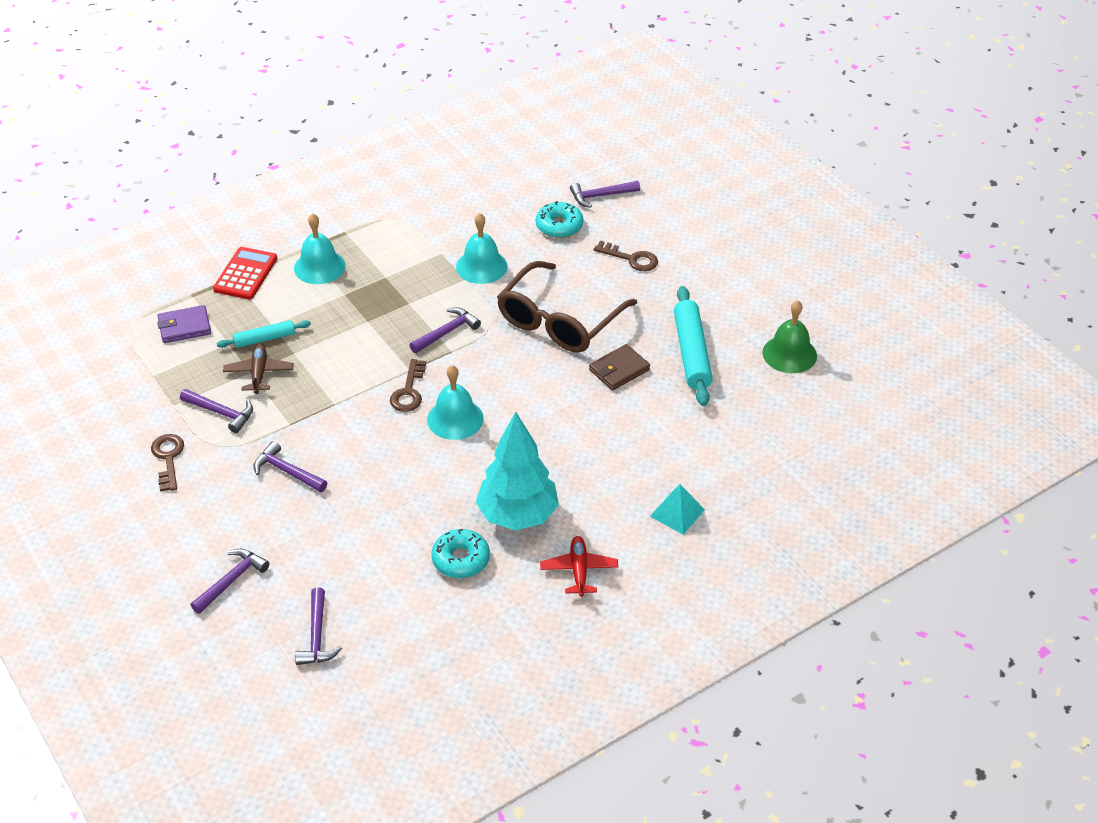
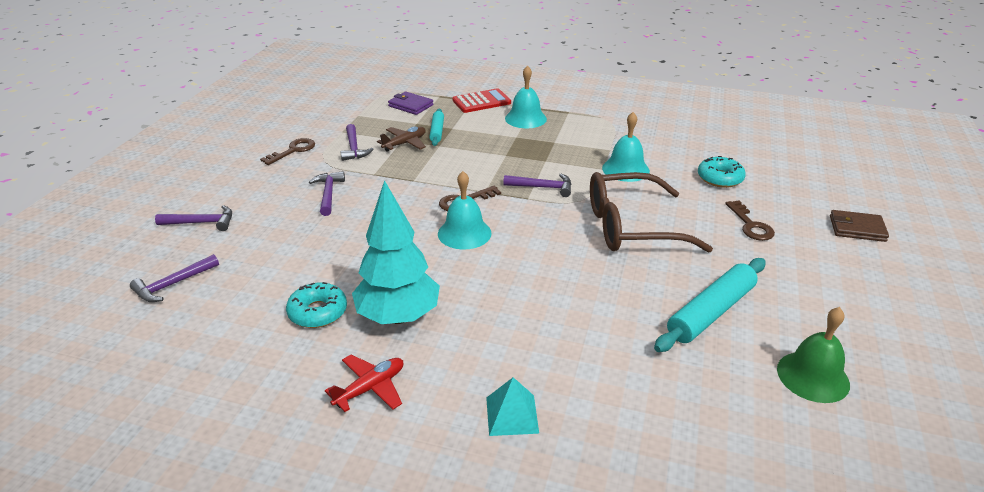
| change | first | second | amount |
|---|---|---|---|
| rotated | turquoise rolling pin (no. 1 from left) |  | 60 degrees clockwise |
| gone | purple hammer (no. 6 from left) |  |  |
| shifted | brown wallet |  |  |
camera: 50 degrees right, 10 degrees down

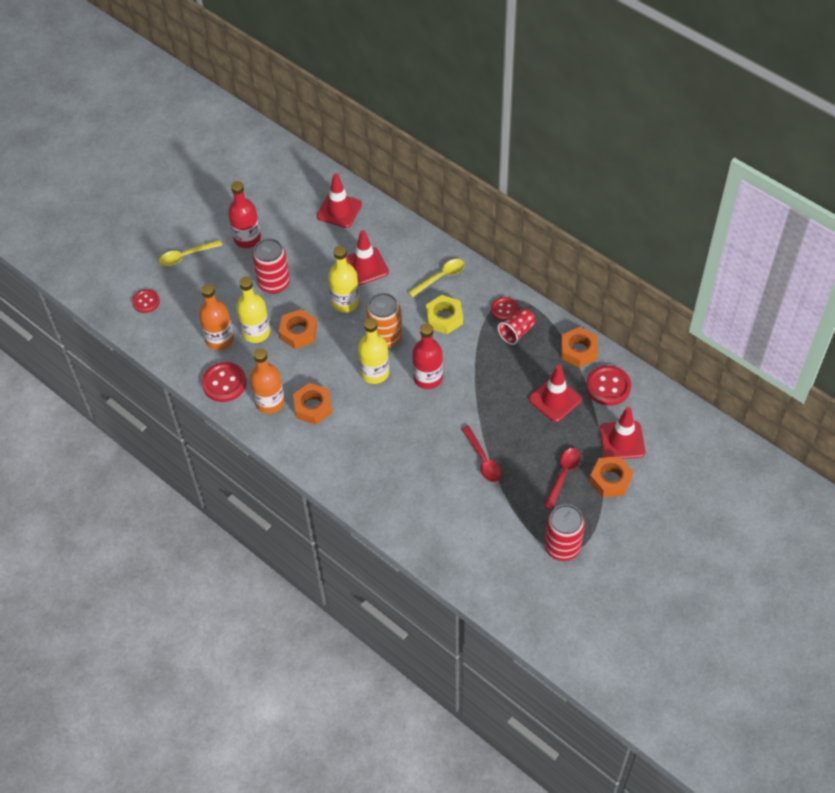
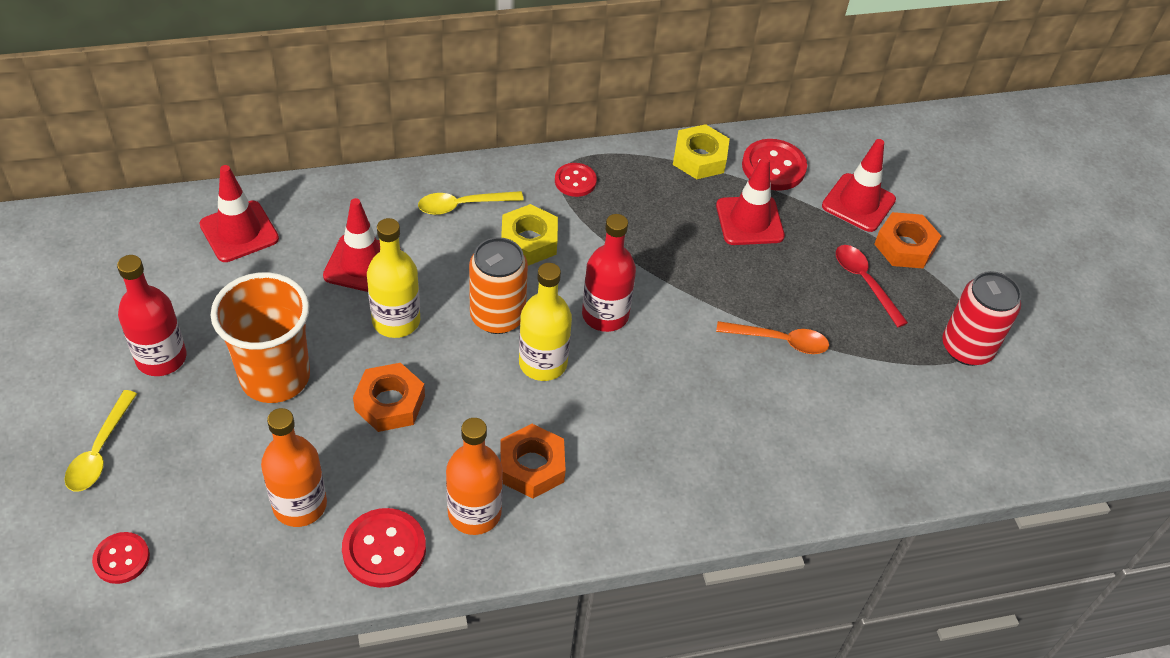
| change | first | second | amount |
|---|---|---|---|
| gone | yellow bottle (no. 1 from left) |  |  |
| swapped | red can (no. 1 from left) | orange cup |  |
| rotated | yellow spoon (no. 2 from left) |  | 105 degrees counterclockwise |
| repainted | red spoon (no. 1 from left) | orange spoon |  |
| gone | red cup |  |  |
| repainted | orange nut (no. 3 from left) | yellow nut (no. 2 from left) |  |
camera: 60 degrees left, 5 degrees down

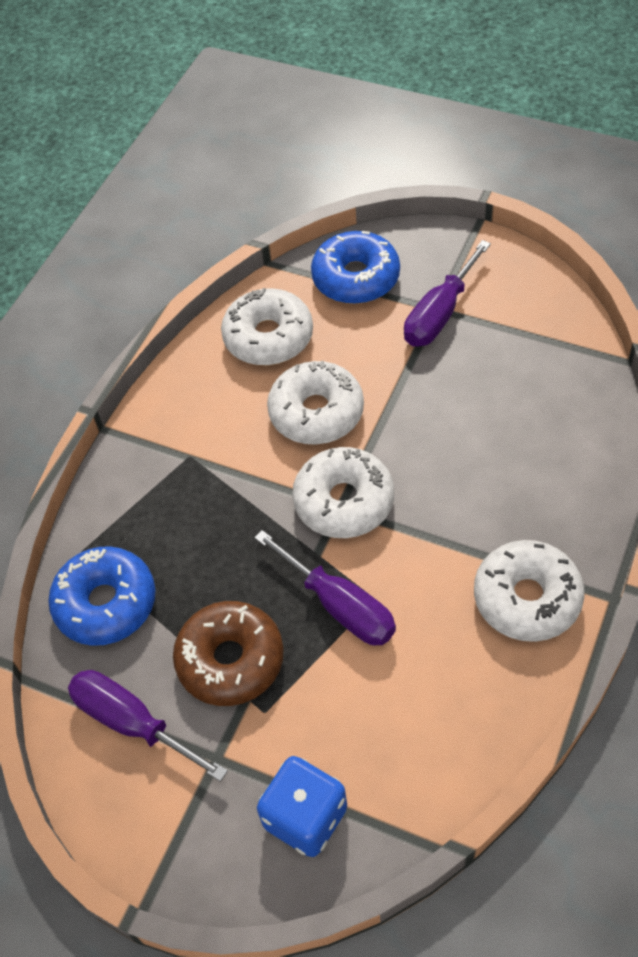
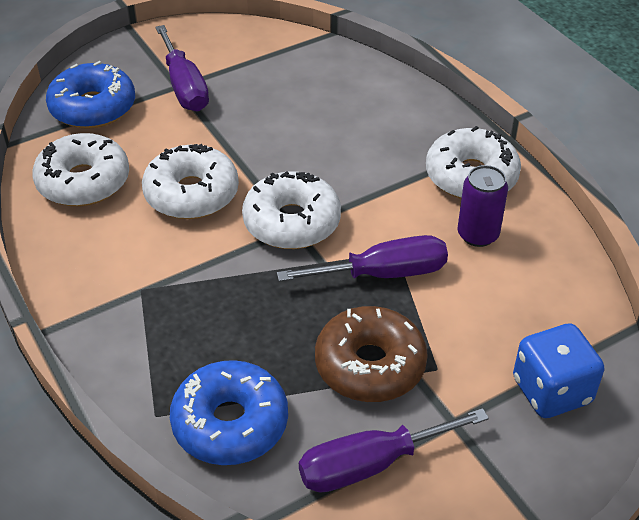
| change | first | second | amount |
|---|---|---|---|
| new |  | purple can |  |
camera: 60 degrees left, 10 degrees down

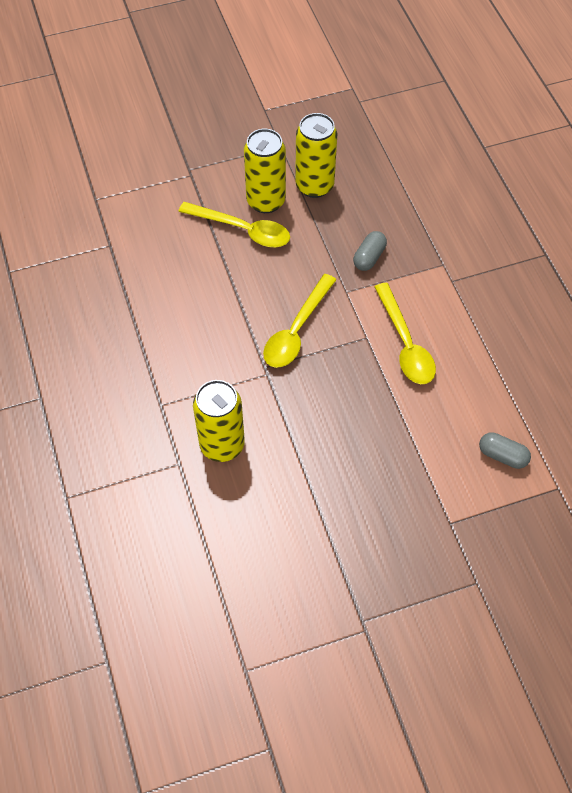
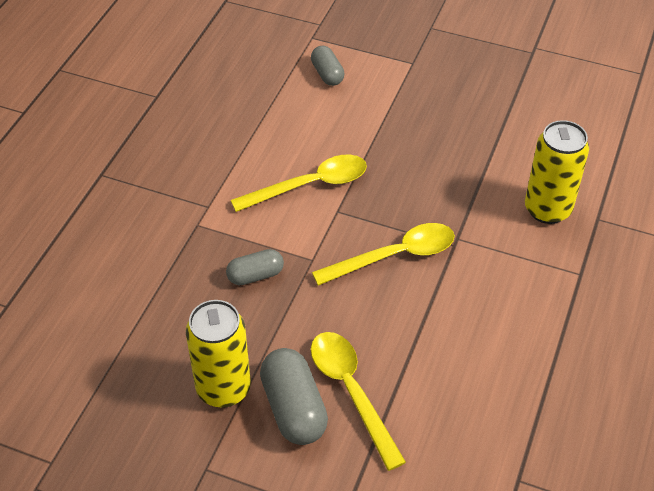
| change | first | second | amount |
|---|---|---|---|
| swapped | yellow can (no. 2 from left) | grey capsule (no. 2 from left) |  |
| rotated | yellow spoon (no. 3 from left in the first image) | yellow spoon (no. 1 from left) | 45 degrees clockwise |
camera: 140 degrees left, 10 degrees down

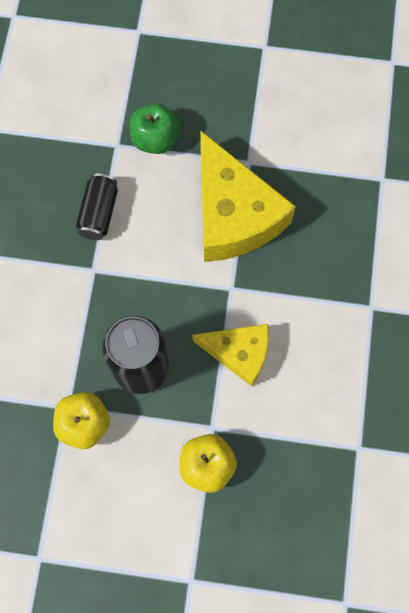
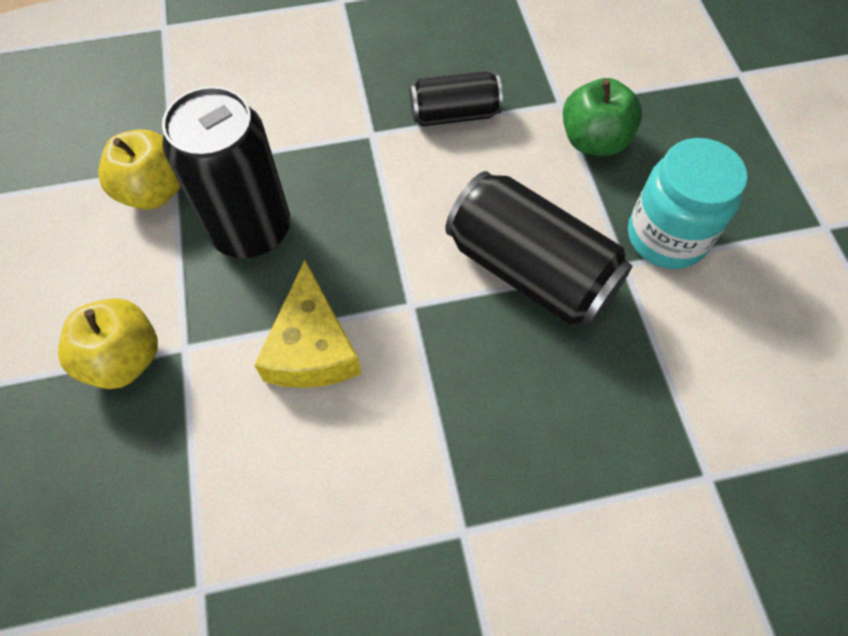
| change | first | second | amount |
|---|---|---|---|
| swapped | yellow cheese (no. 2 from left) | black can (no. 3 from left) |  |
| new |  | turquoise jar |  |
camera: 70 degrees right, 10 degrees down

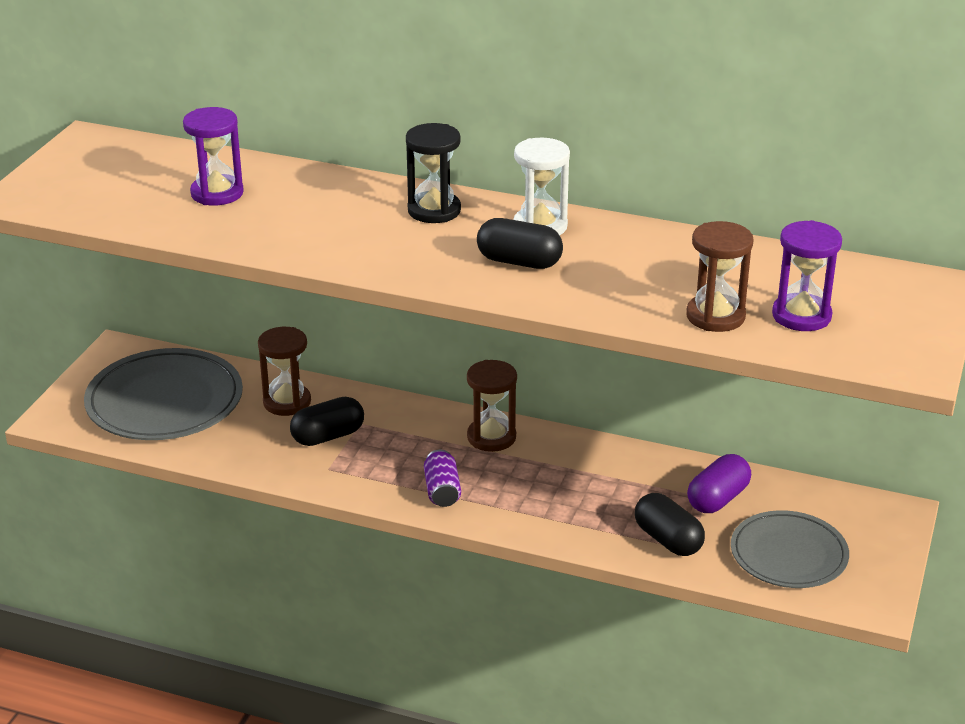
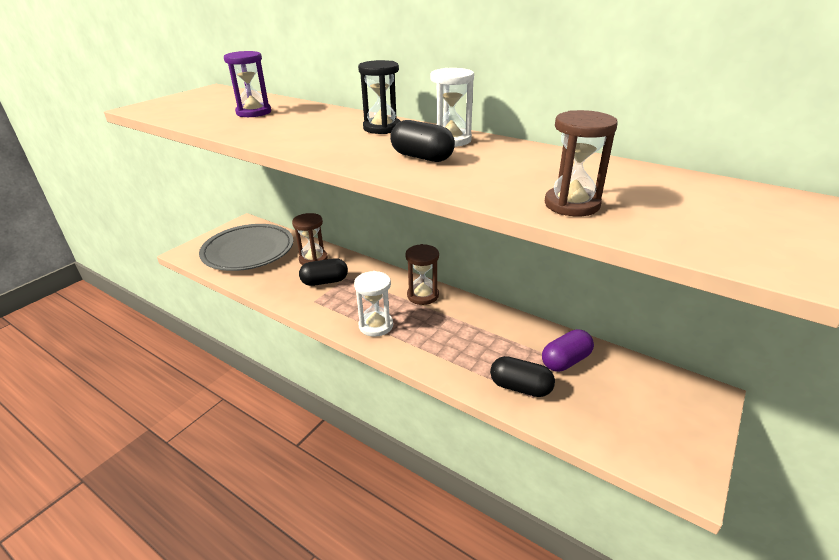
| change | first | second | amount |
|---|---|---|---|
| swapped | purple can | white hourglass (no. 1 from left) |  |
| rotated | black capsule (no. 3 from left) |  | 45 degrees counterclockwise |
| gone | grey plate (no. 2 from left) |  |  |
| gone | purple hourglass (no. 2 from left) |  |  |
camera: 15 degrees right, 0 degrees up

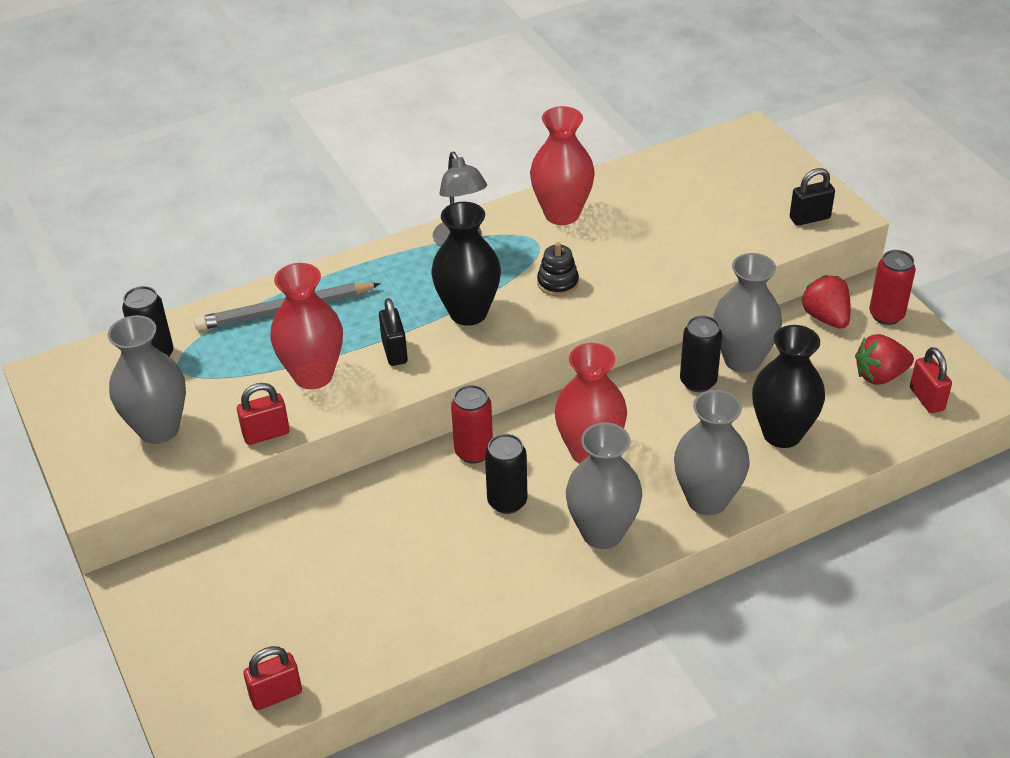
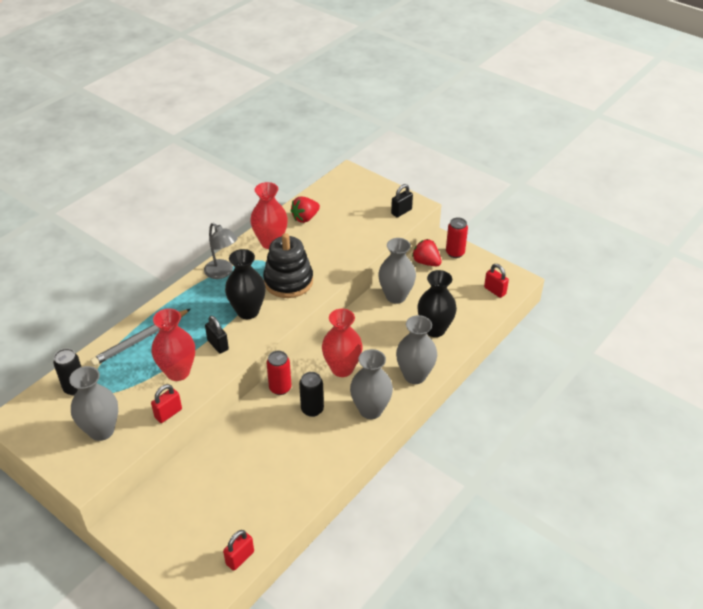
| change | first | second | amount |
|---|---|---|---|
| scaled | black stacking toy |  | x2.08 |
| gone | black can (no. 3 from left) |  |  |
| shifted | red strawberry (no. 2 from left in the first image) | red strawberry (no. 1 from left) |  |
camera: 25 degrees left, 0 degrees up

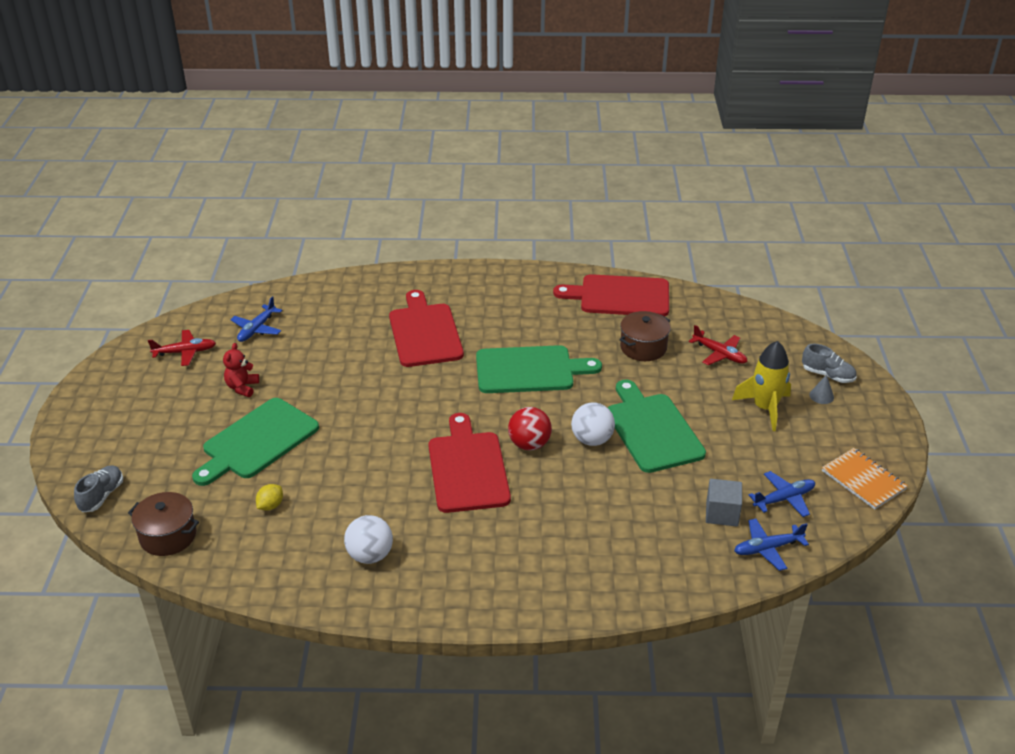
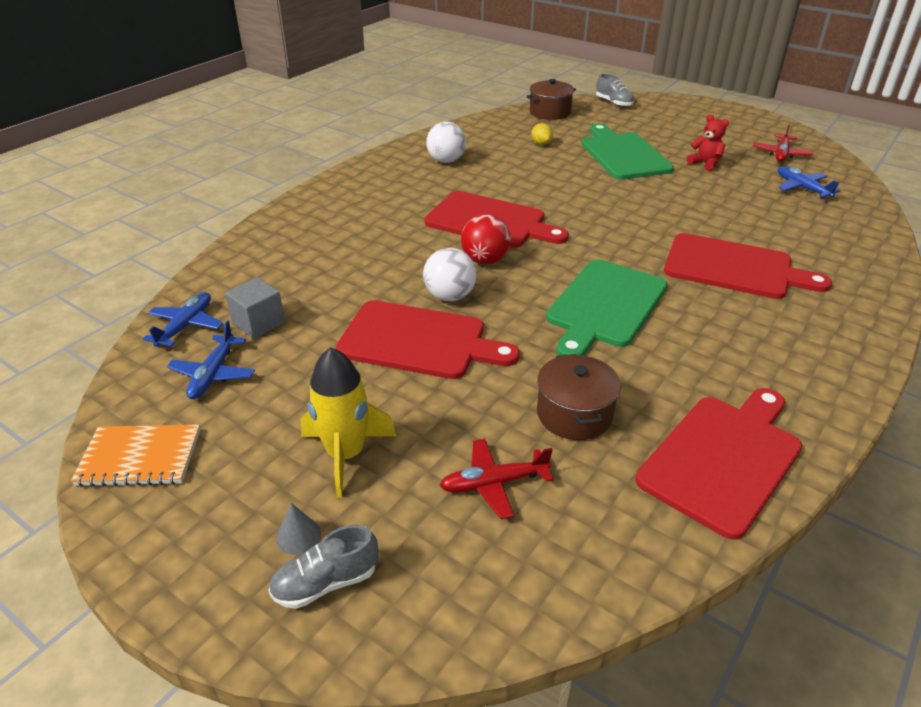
| change | first | second | amount |
|---|---|---|---|
| repainted | green cutting board (no. 3 from left) | red cutting board (no. 1 from left) |  |
camera: 125 degrees right, 0 degrees up

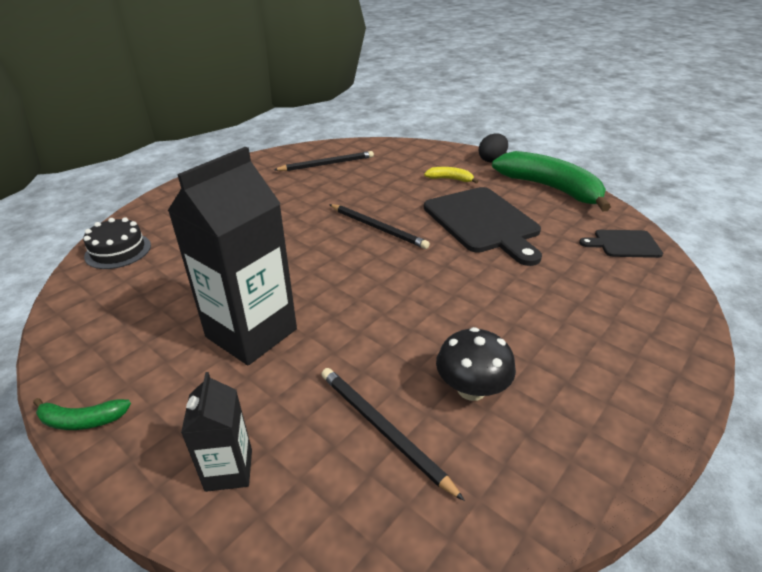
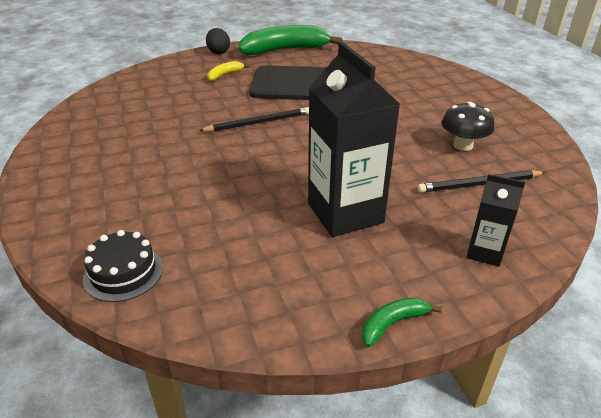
| change | first | second | amount |
|---|---|---|---|
| rotated | green banana (no. 1 from left in the first image) | green banana (no. 2 from left) | 150 degrees counterclockwise |
| gone | black pencil (no. 1 from left) |  |  |
| gone | black cutting board (no. 2 from left) |  |  |
camera: 60 degrees left, 0 degrees up

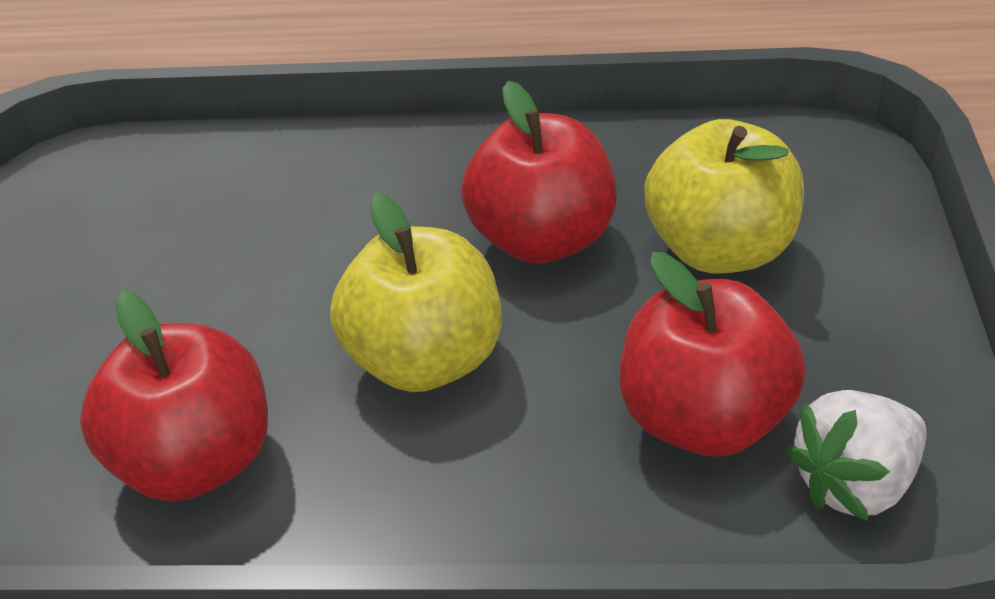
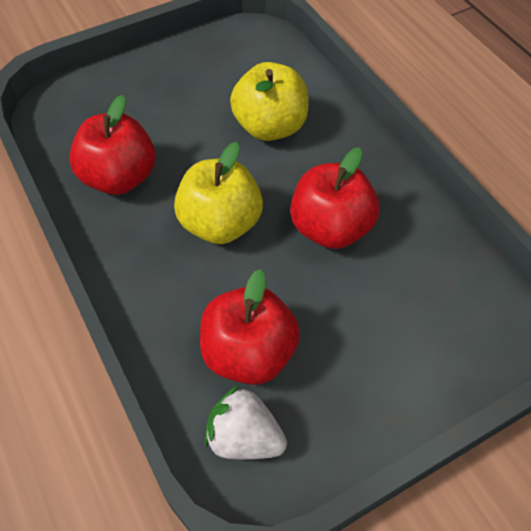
| change | first | second | amount |
|---|---|---|---|
| shifted | yellow apple (no. 2 from left) |  |  |
camera: 55 degrees right, 15 degrees up

